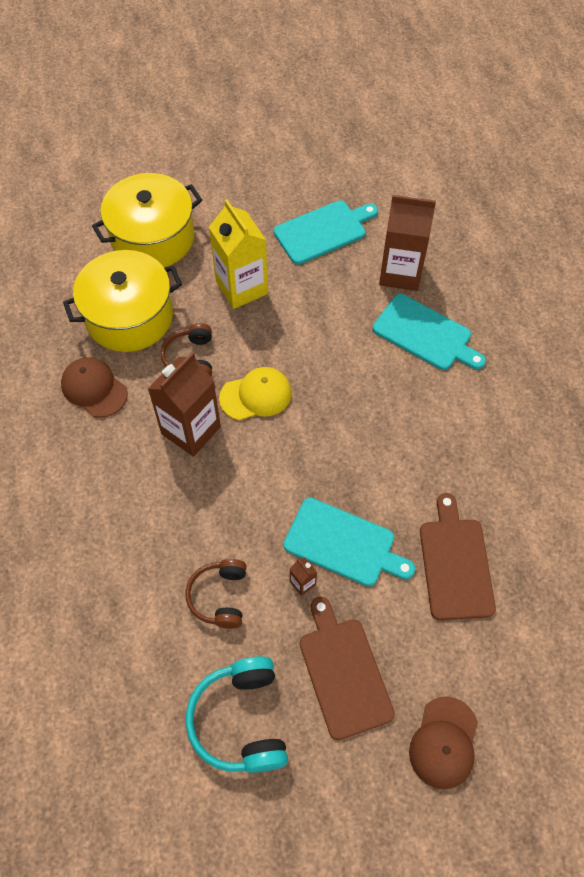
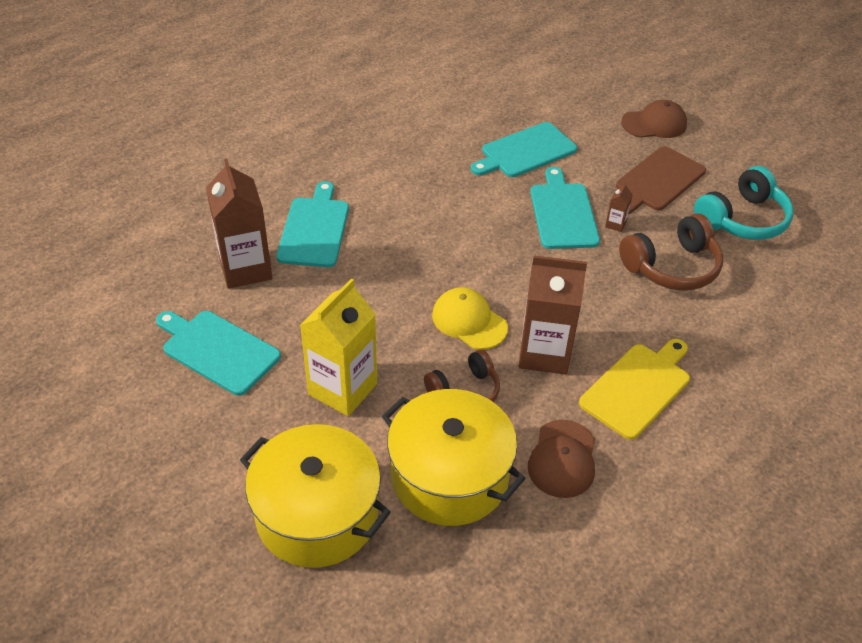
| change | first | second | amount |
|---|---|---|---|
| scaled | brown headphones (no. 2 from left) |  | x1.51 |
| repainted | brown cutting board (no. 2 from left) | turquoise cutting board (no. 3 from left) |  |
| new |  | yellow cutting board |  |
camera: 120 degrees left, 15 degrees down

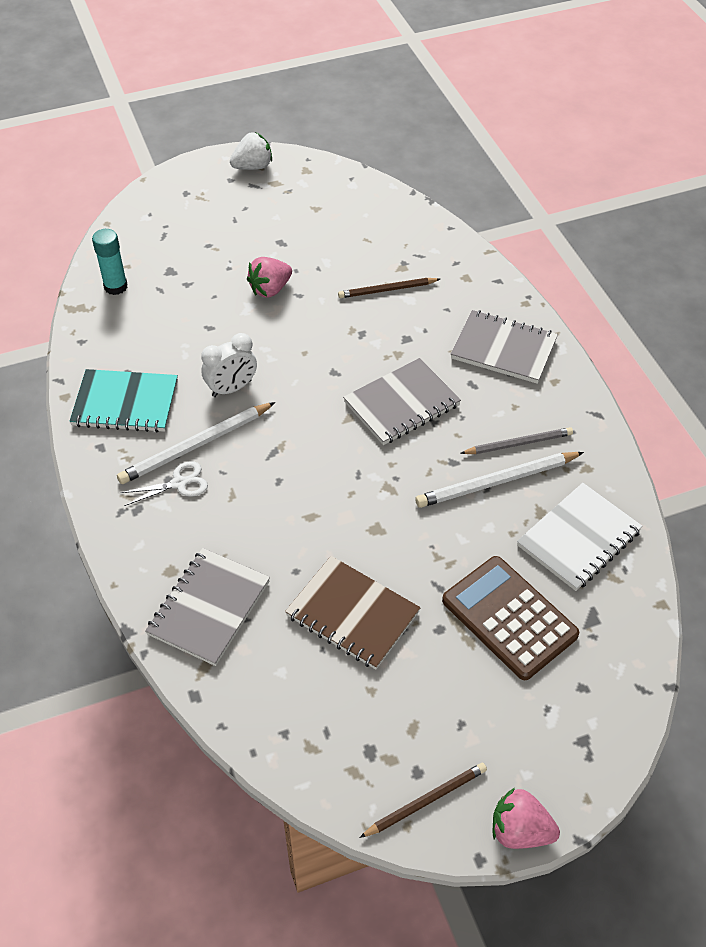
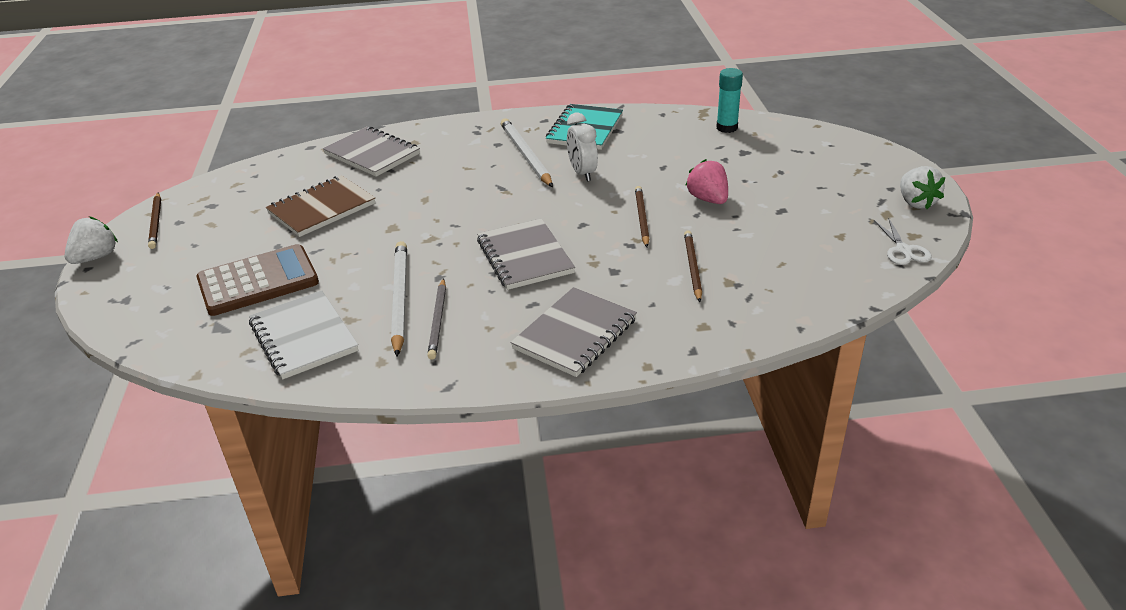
| change | first | second | amount |
|---|---|---|---|
| shifted | white scissors |  |  |
| repainted | pink strawberry (no. 2 from left) | white strawberry (no. 1 from left) |  |
| new |  | brown pencil (no. 2 from left) |  |
camera: 105 degrees right, 15 degrees down

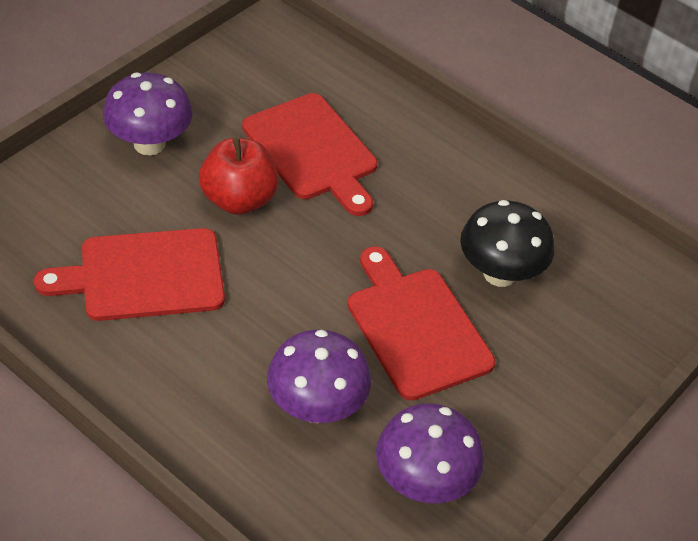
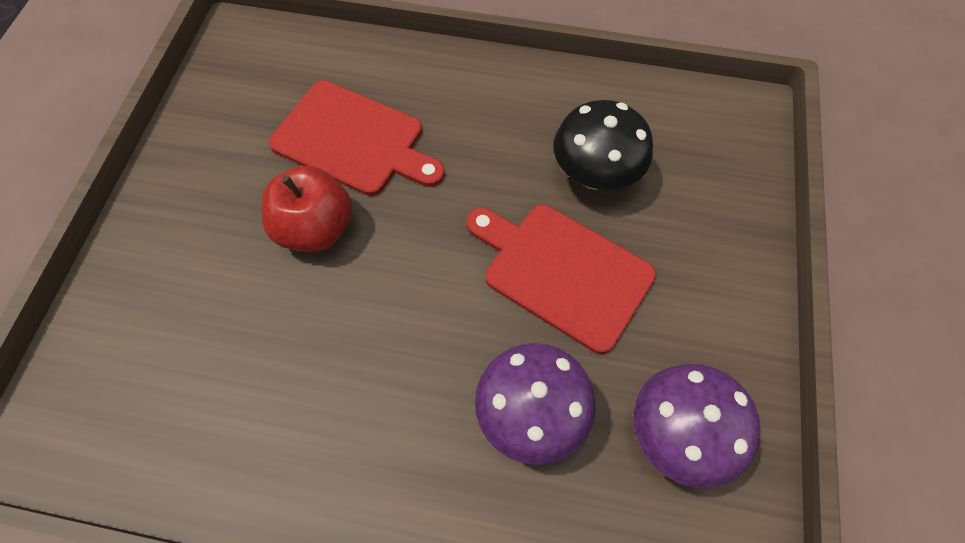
| change | first | second | amount |
|---|---|---|---|
| gone | red cutting board (no. 1 from left) |  |  |
| gone | purple mushroom (no. 1 from left) |  |  |
camera: 25 degrees left, 15 degrees up

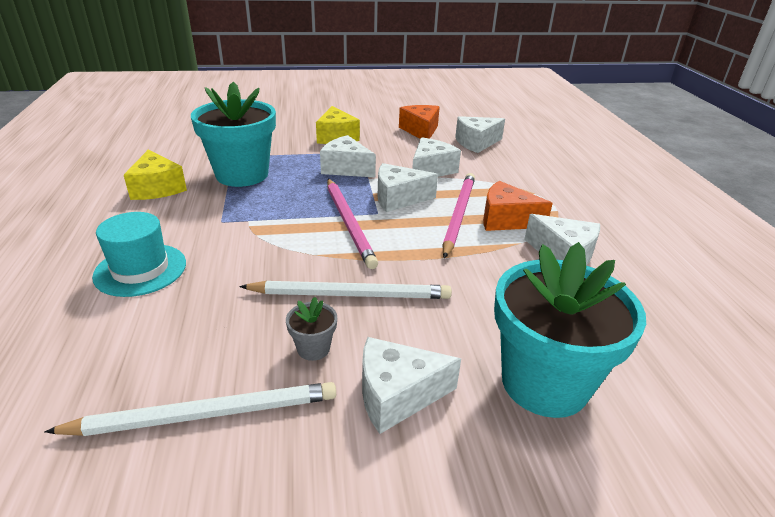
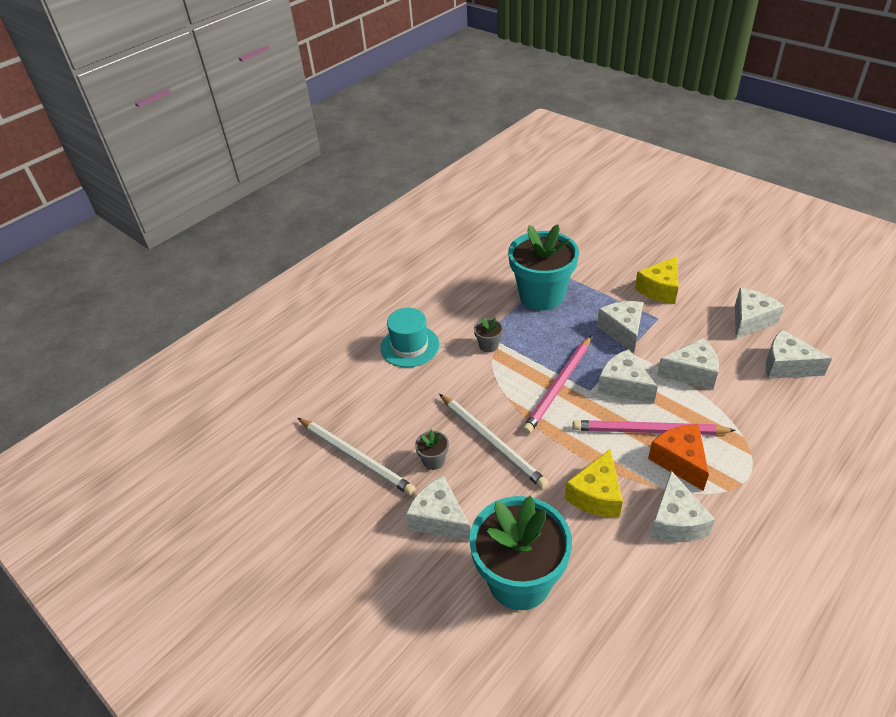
| change | first | second | amount |
|---|---|---|---|
| shifted | yellow cheese (no. 1 from left) |  |  |
| repainted | orange cheese (no. 1 from left) | white cheese (no. 6 from left) |  |
| rotated | pink pencil (no. 2 from left) |  | 150 degrees counterclockwise |
| new |  | grey flower pot (no. 2 from left) |  |
camera: 55 degrees right, 10 degrees up

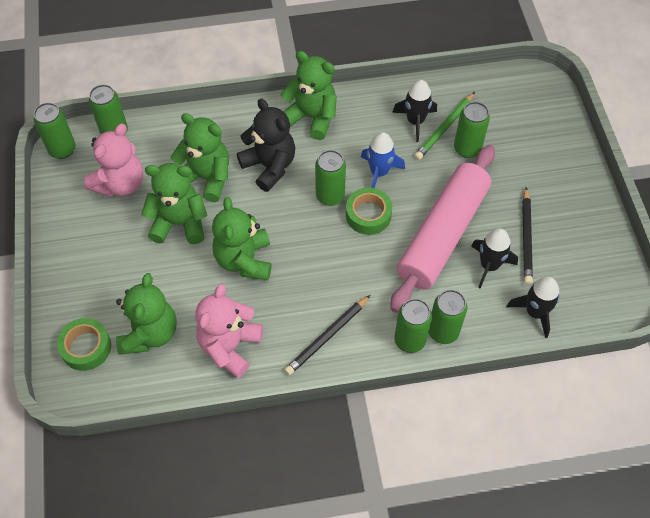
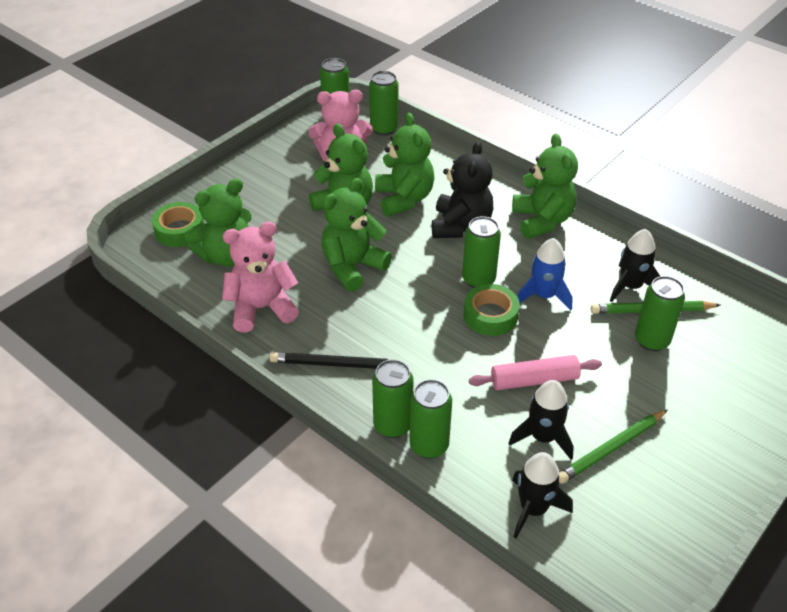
| change | first | second | amount |
|---|---|---|---|
| scaled | pink rolling pin |  | x0.50 |
| repainted | black pencil (no. 2 from left) | green pencil (no. 1 from left) |  |
camera: 50 degrees right, 15 degrees down

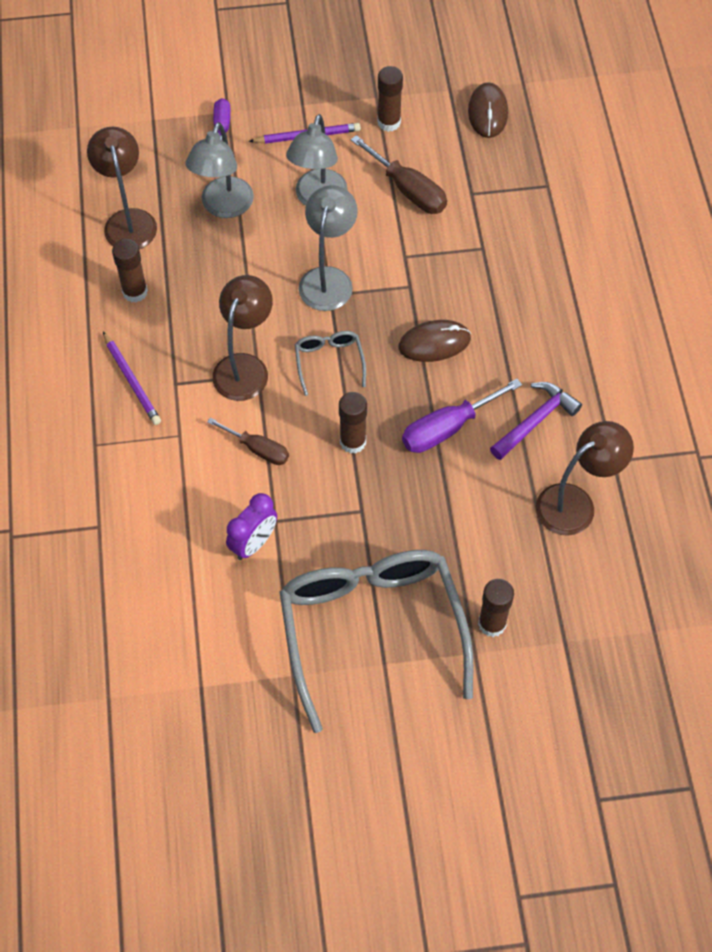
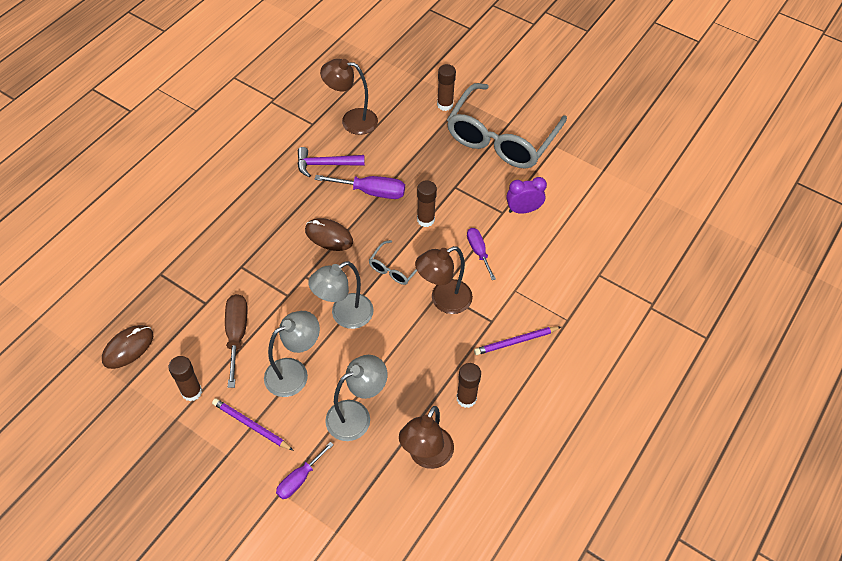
| change | first | second | amount |
|---|---|---|---|
| rotated | purple pencil (no. 1 from left in the first image) | purple pencil (no. 2 from left) | 120 degrees counterclockwise |
| repainted | brown screwdriver (no. 1 from left) | purple screwdriver (no. 3 from left) |  |
camera: 140 degrees left, 5 degrees down

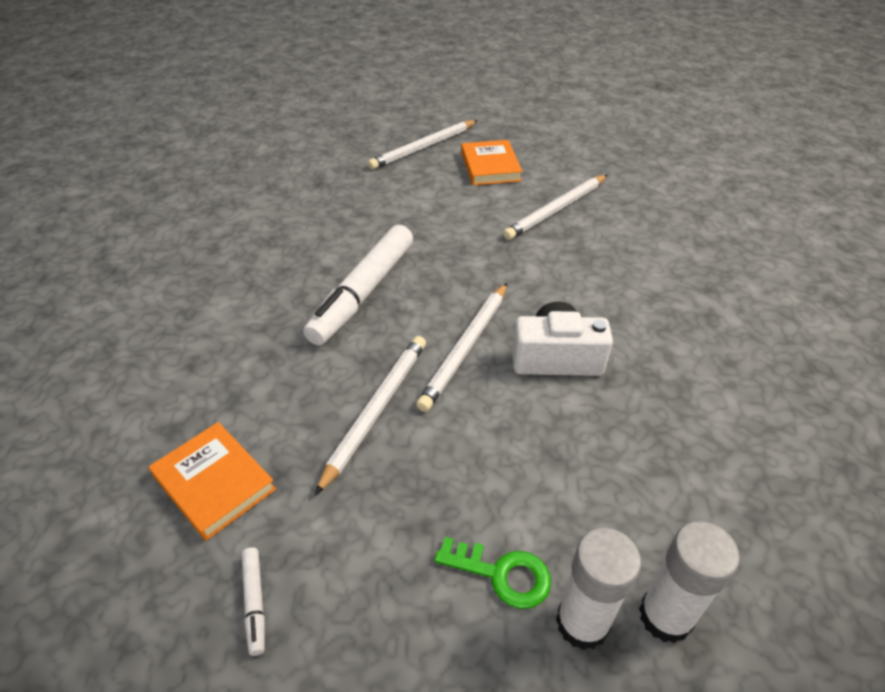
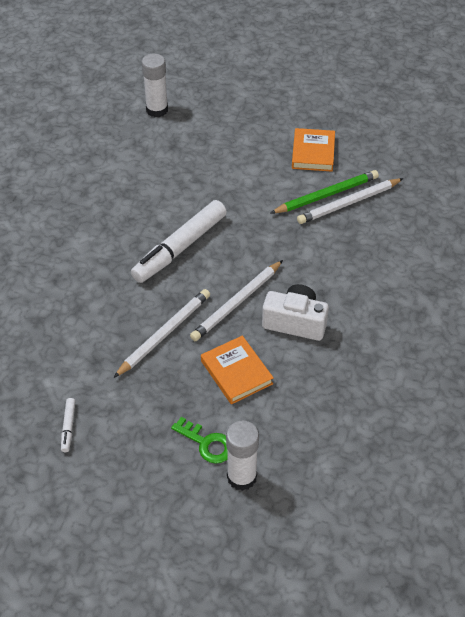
| change | first | second | amount |
|---|---|---|---|
| shifted | orange book (no. 1 from left) |  |  |
| gone | white pencil (no. 2 from left) |  |  |
| shifted | white glue stick (no. 2 from left in the first image) | white glue stick (no. 1 from left) |  |
| new |  | green pencil |  |
camera: 15 degrees right, 5 degrees up

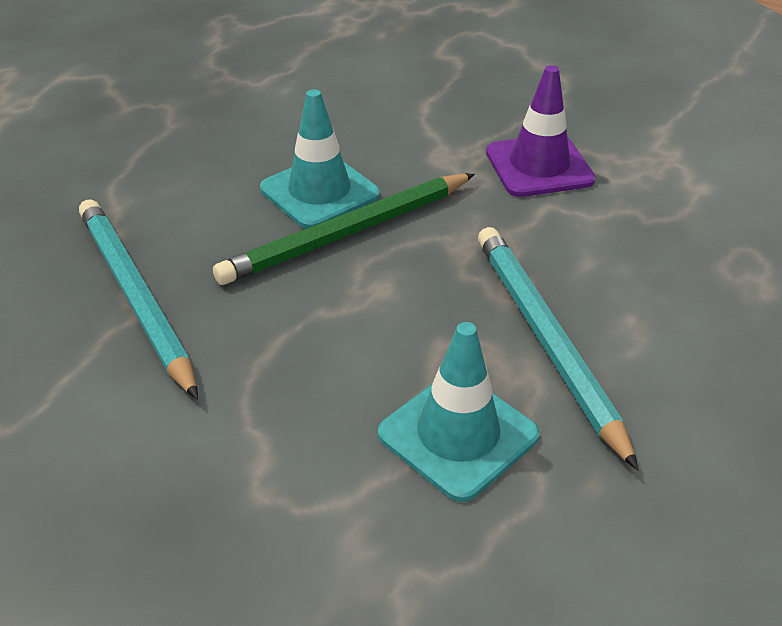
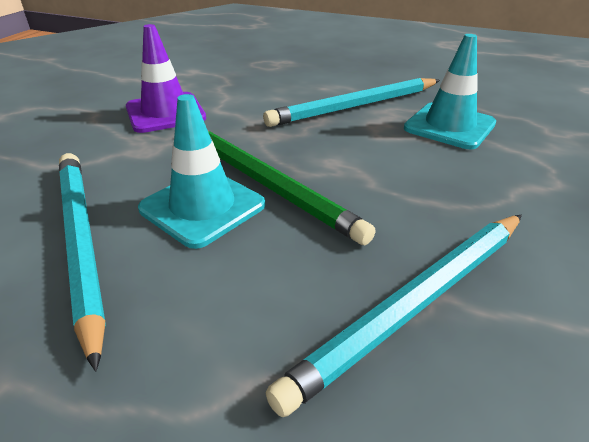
| change | first | second | amount |
|---|---|---|---|
| new |  | turquoise pencil (no. 1 from left) |  |
camera: 100 degrees left, 5 degrees down

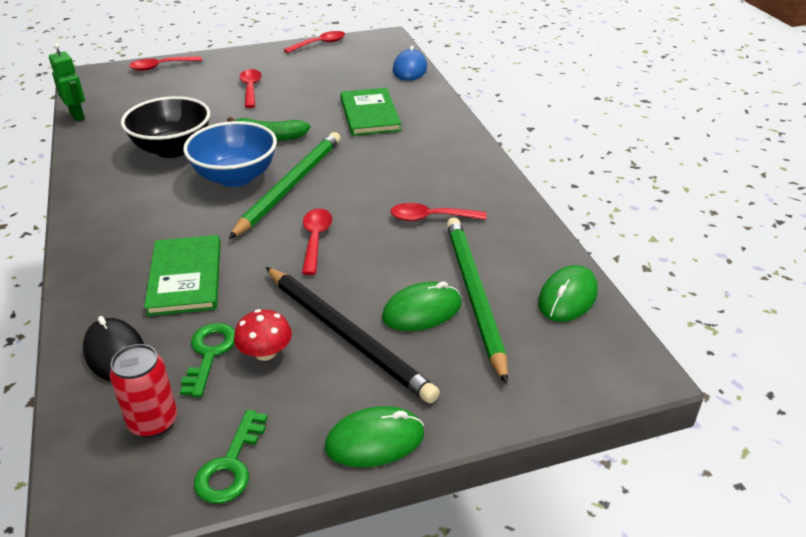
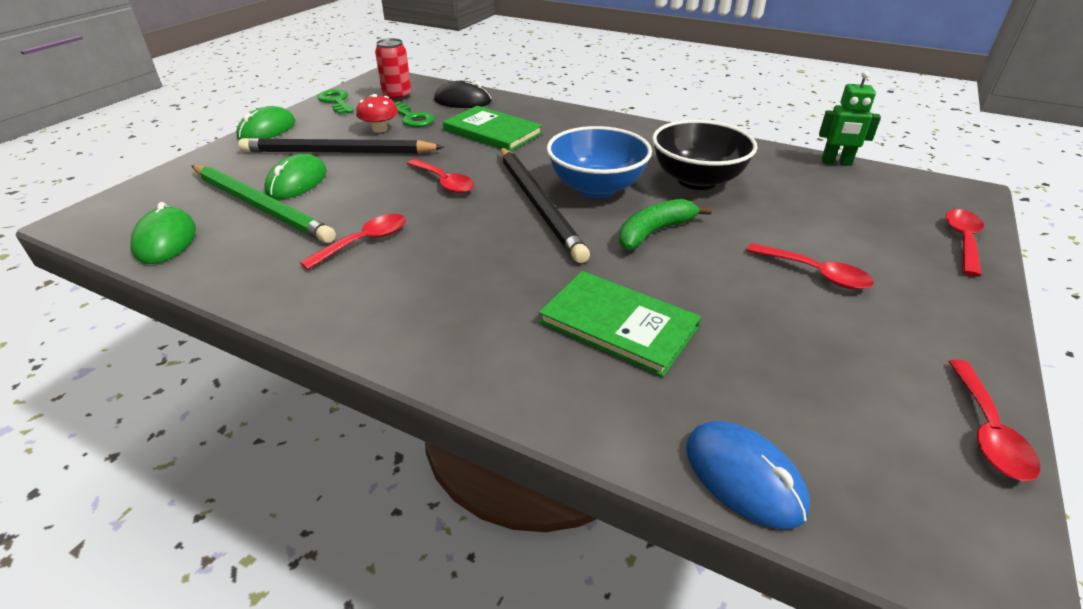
| change | first | second | amount |
|---|---|---|---|
| repainted | green pencil (no. 1 from left) | black pencil (no. 2 from left) |  |
camera: 135 degrees right, 0 degrees up

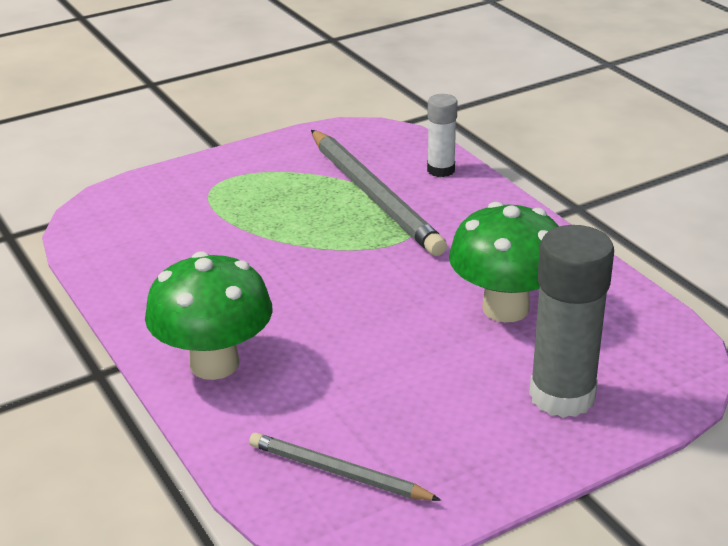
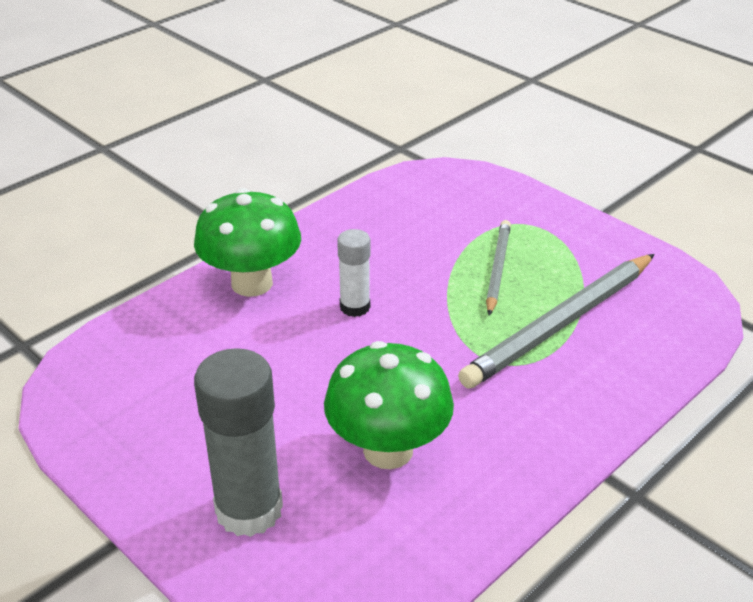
| change | first | second | amount |
|---|---|---|---|
| shifted | grey pencil (no. 1 from left) |  |  |
| shifted | white glue stick |  |  |
camera: 75 degrees right, 5 degrees up

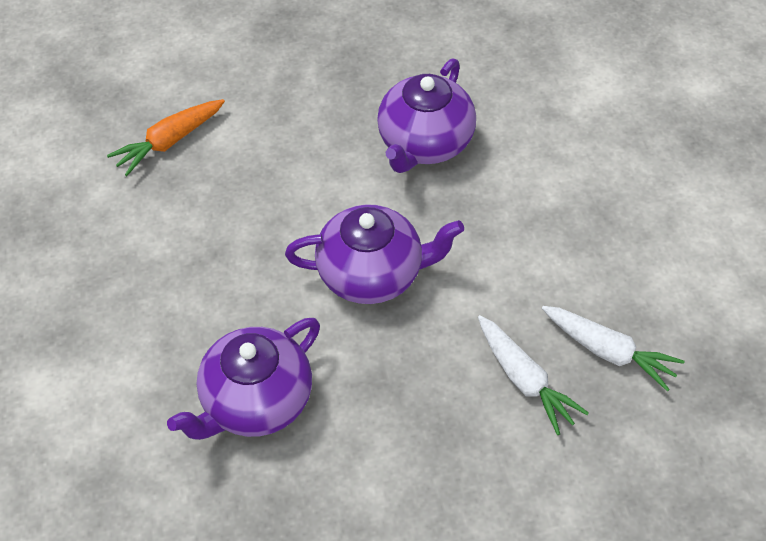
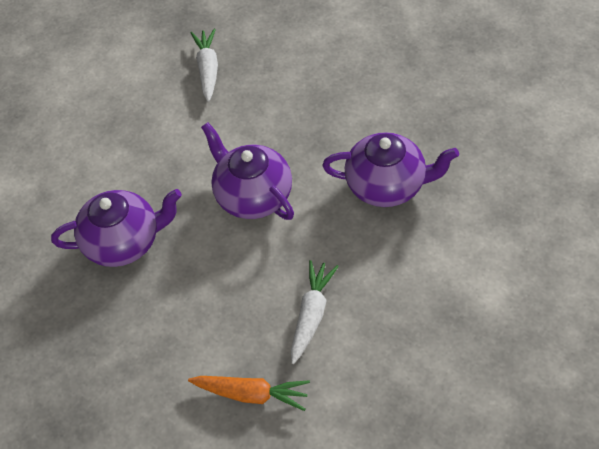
| change | first | second | amount |
|---|---|---|---|
| shifted | white carrot (no. 1 from left in the first image) | white carrot (no. 2 from left) |  |
camera: 125 degrees left, 0 degrees up

